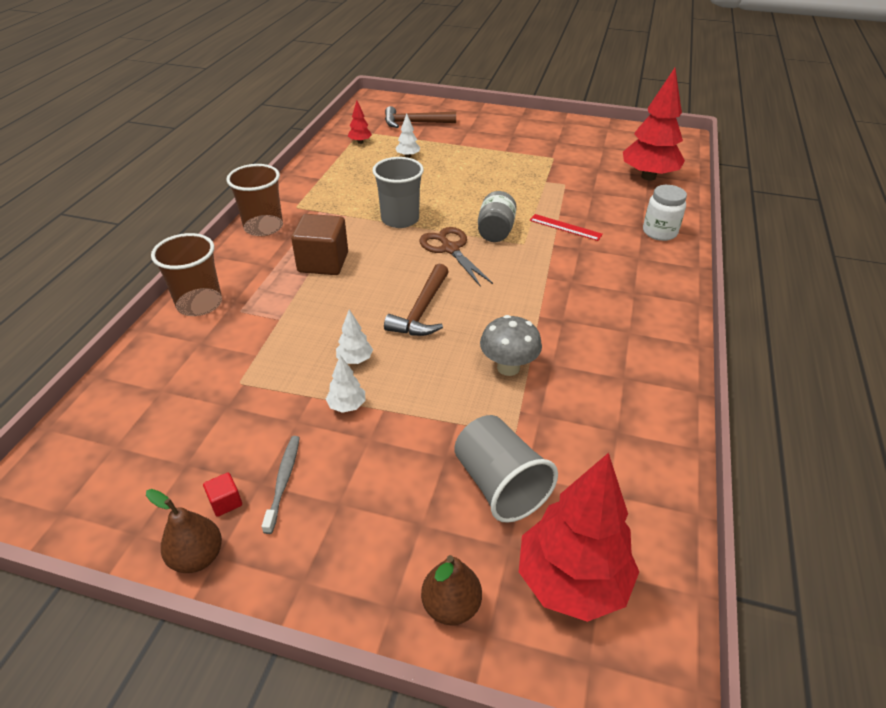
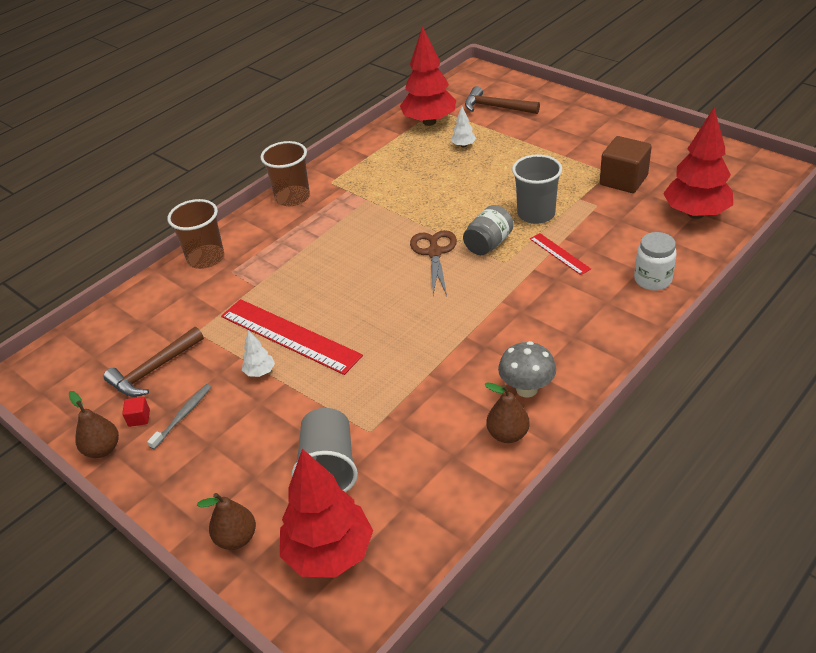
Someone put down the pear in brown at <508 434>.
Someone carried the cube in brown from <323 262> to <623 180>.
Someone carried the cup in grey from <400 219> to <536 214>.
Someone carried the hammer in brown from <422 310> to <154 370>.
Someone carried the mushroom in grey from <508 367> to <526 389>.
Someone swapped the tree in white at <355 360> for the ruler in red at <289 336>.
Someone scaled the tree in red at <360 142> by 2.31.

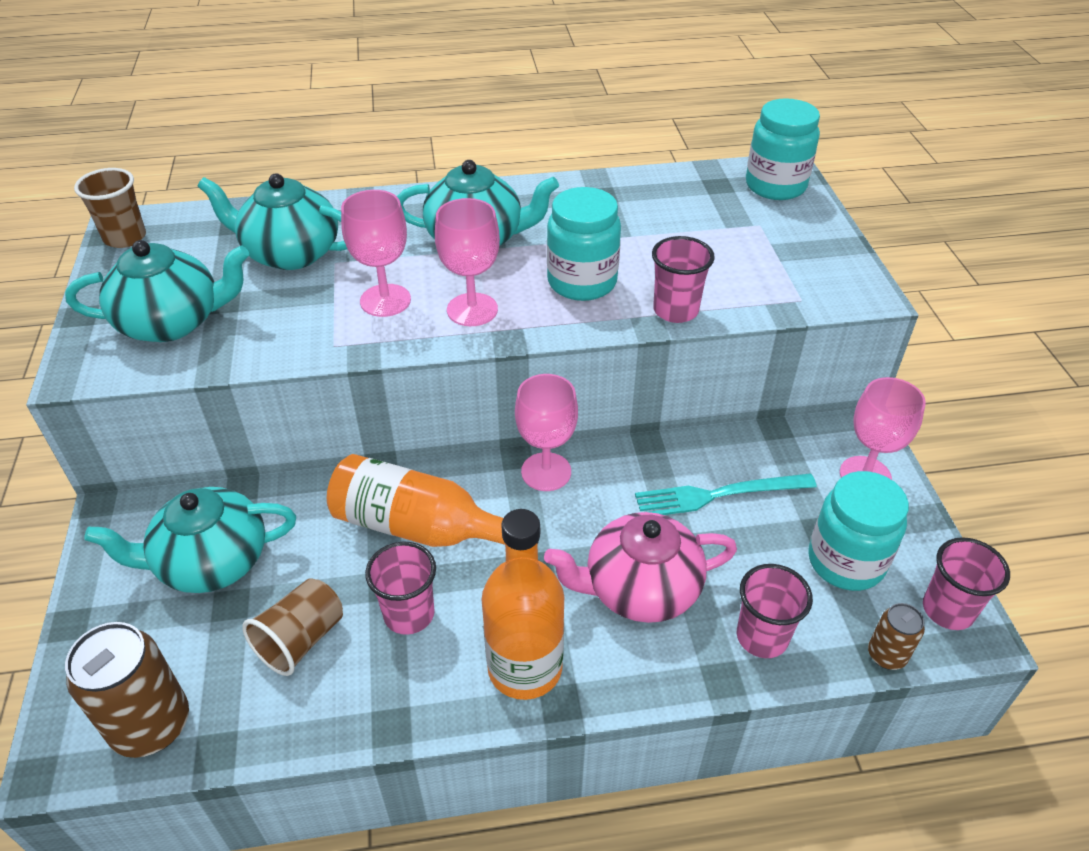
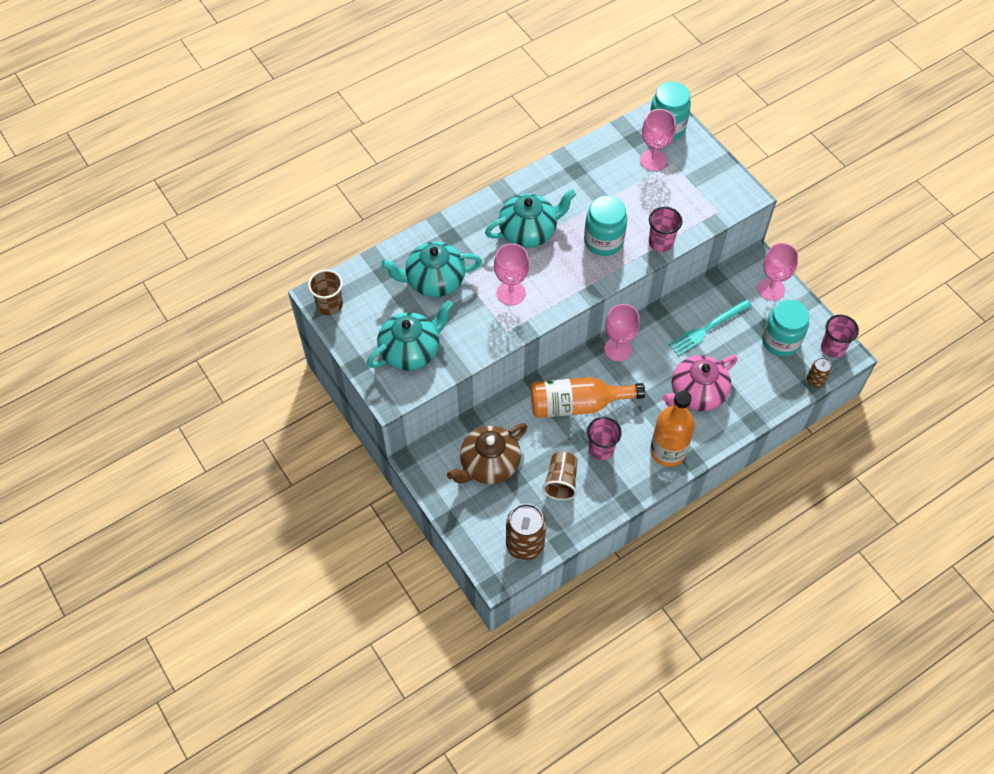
Someone took away the cup in pink at <762 637>.
Someone carried the goblet in pink from <472 310> to <653 160>.
Someone repainted the teapot in turquoise at <211 562>, which became the teapot in brown at <488 464>.

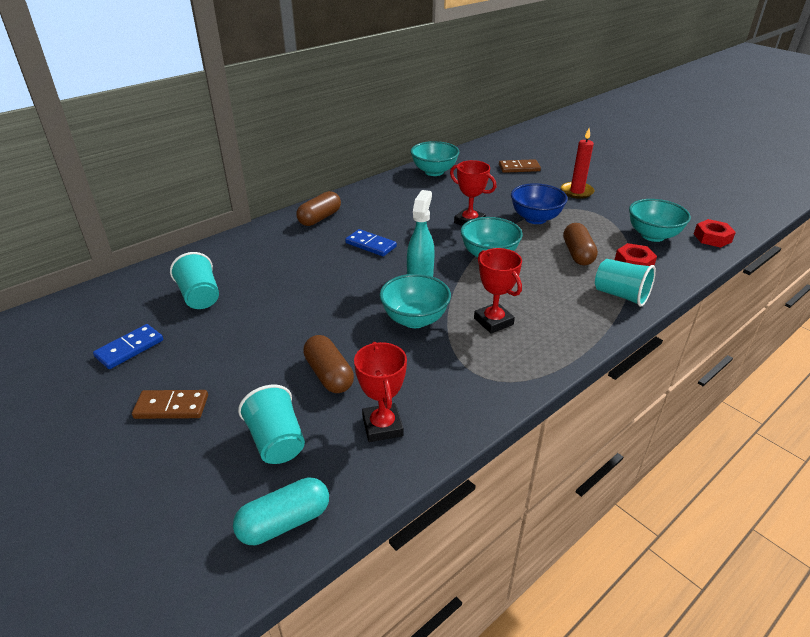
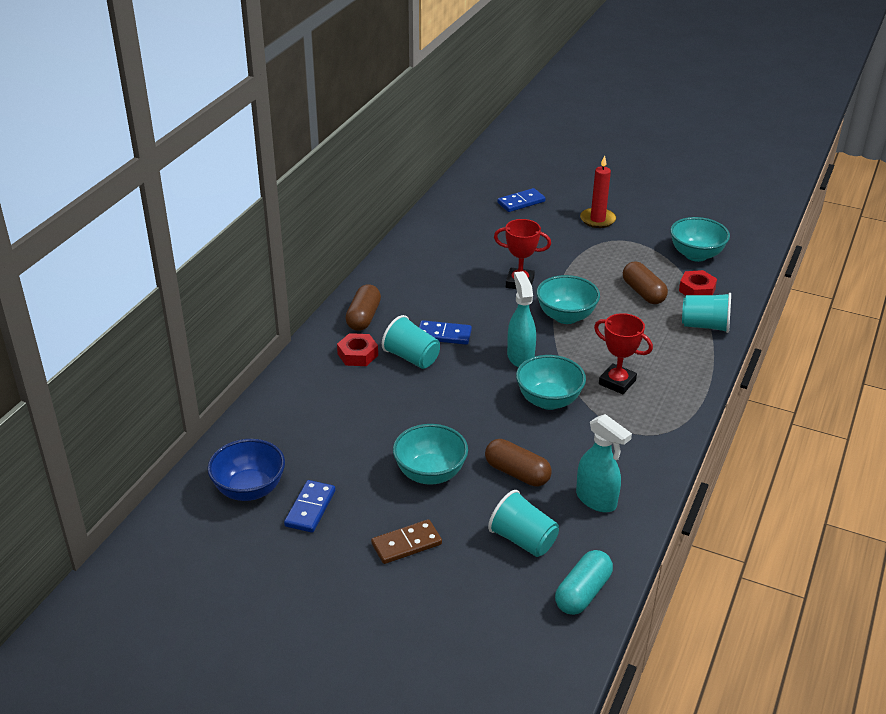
Someone carried the cup in turquoise from <200 297> to <412 358>.
Someone carried the bowl in turquoise from <434 172> to <430 473>.
Someone carried the bowl in blue from <535 218> to <249 489>.
Someone carried the nut in red from <712 238> to <358 355>.
Someone swapped the trophy in red at <382 426> for the spray bottle in turquoise at <596 500>.
Someone repainted the domino in brown at <519 168>, which became the domino in blue at <521 202>.

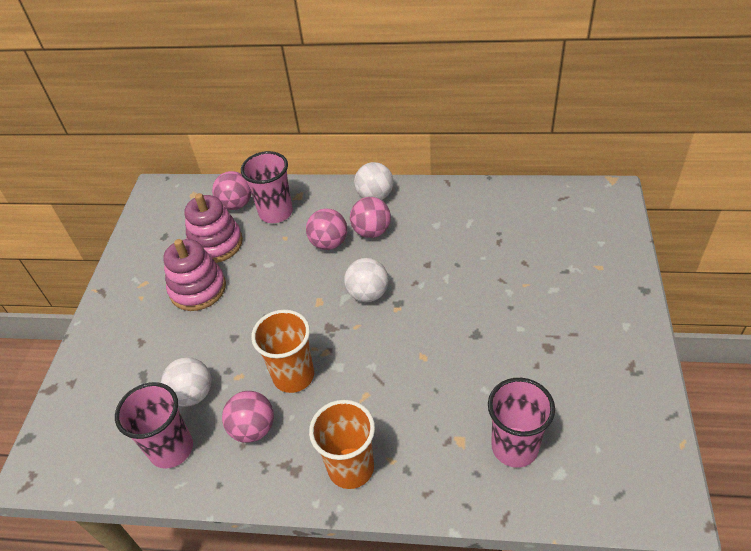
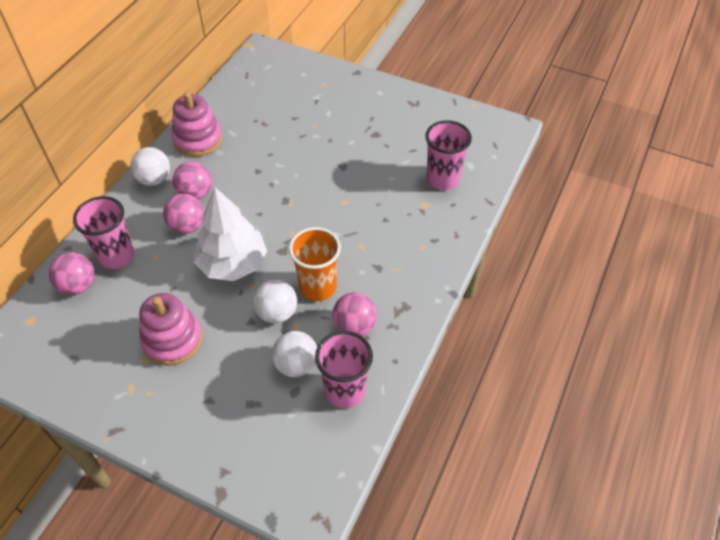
Someone took away the cup in orange at <351 468>.
Someone put down the tree in white at <233 264>.
Someone carried the stacking toy in pink from <216 244> to <198 140>.
Someone carried the ball in white from <368 294> to <277 313>.

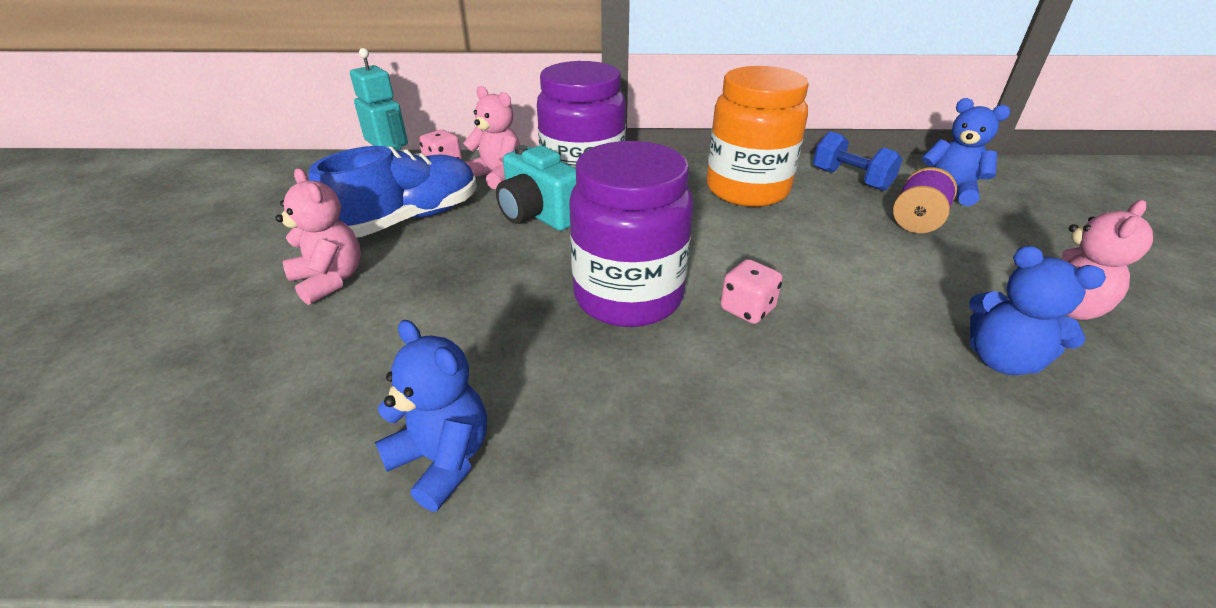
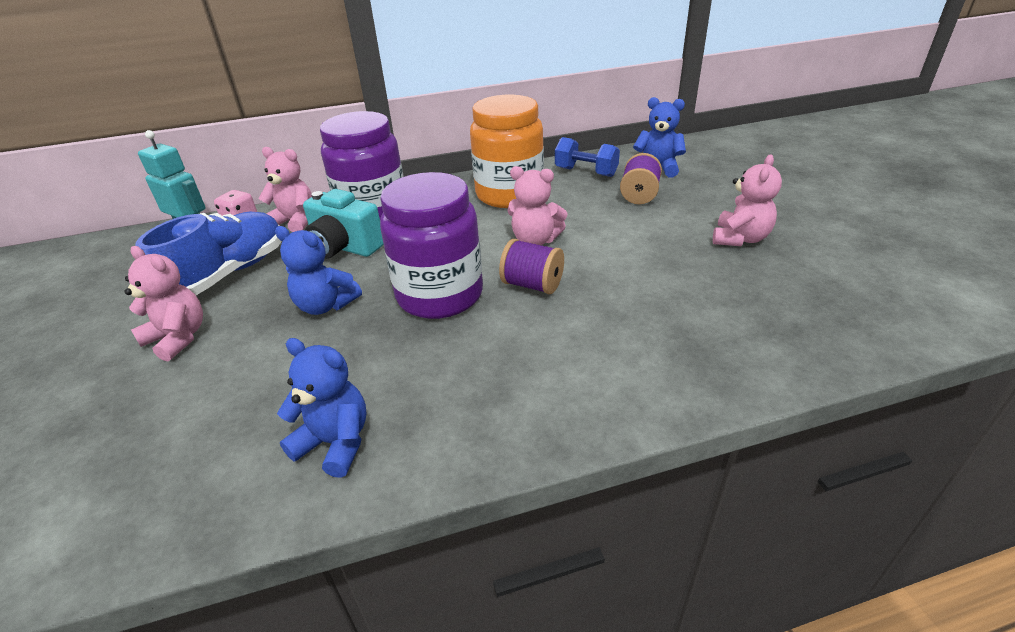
Someone put down the teddy bear in pink at <535 240>.
Someone carried the teddy bear in blue from <1001 360> to <325 305>.
Someone swapped the dice in pink at <747 309> for the spool in purple at <532 285>.

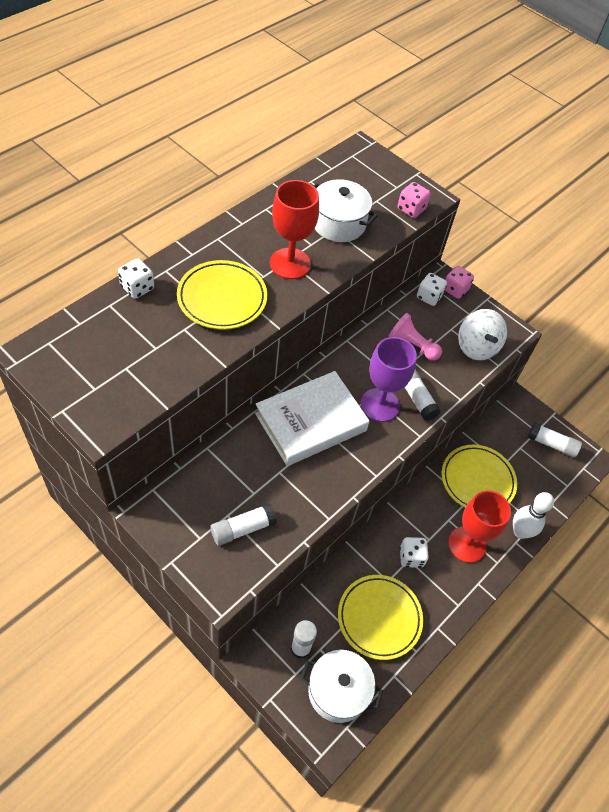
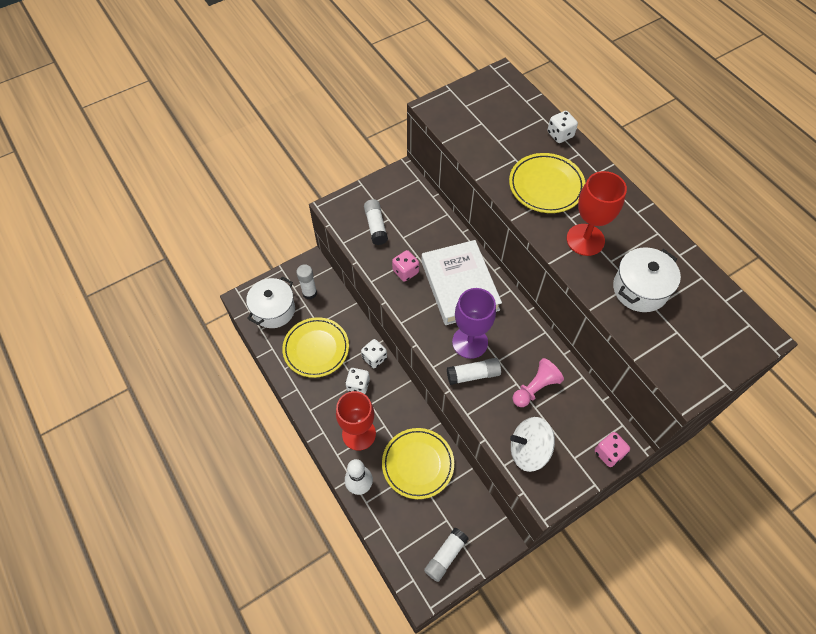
Someone carried the dice in pink from <411 209> to <405 271>.
Someone carried the dice in white from <429 297> to <374 358>.

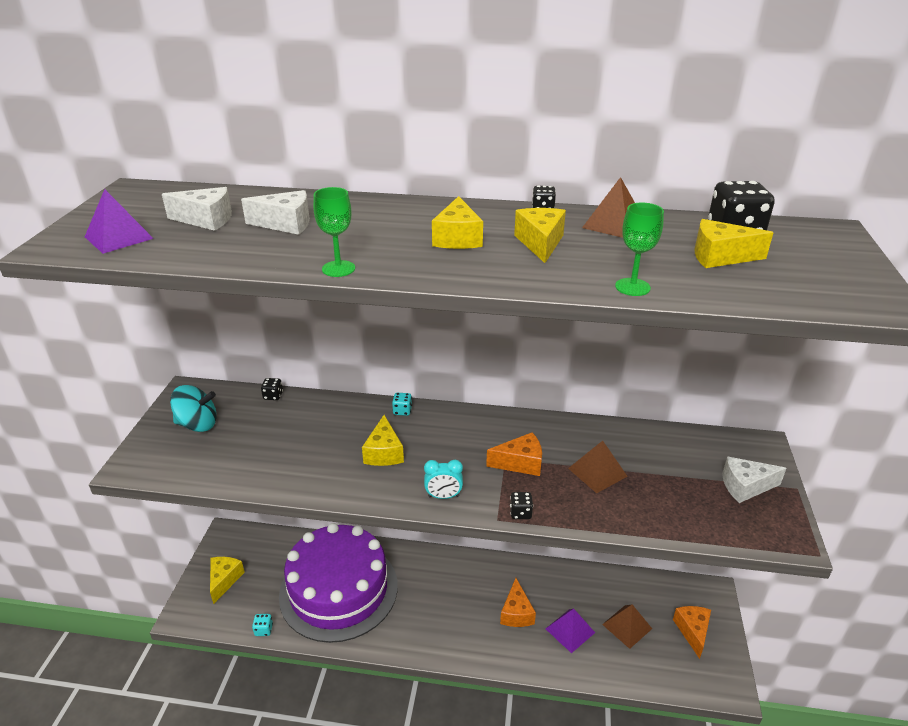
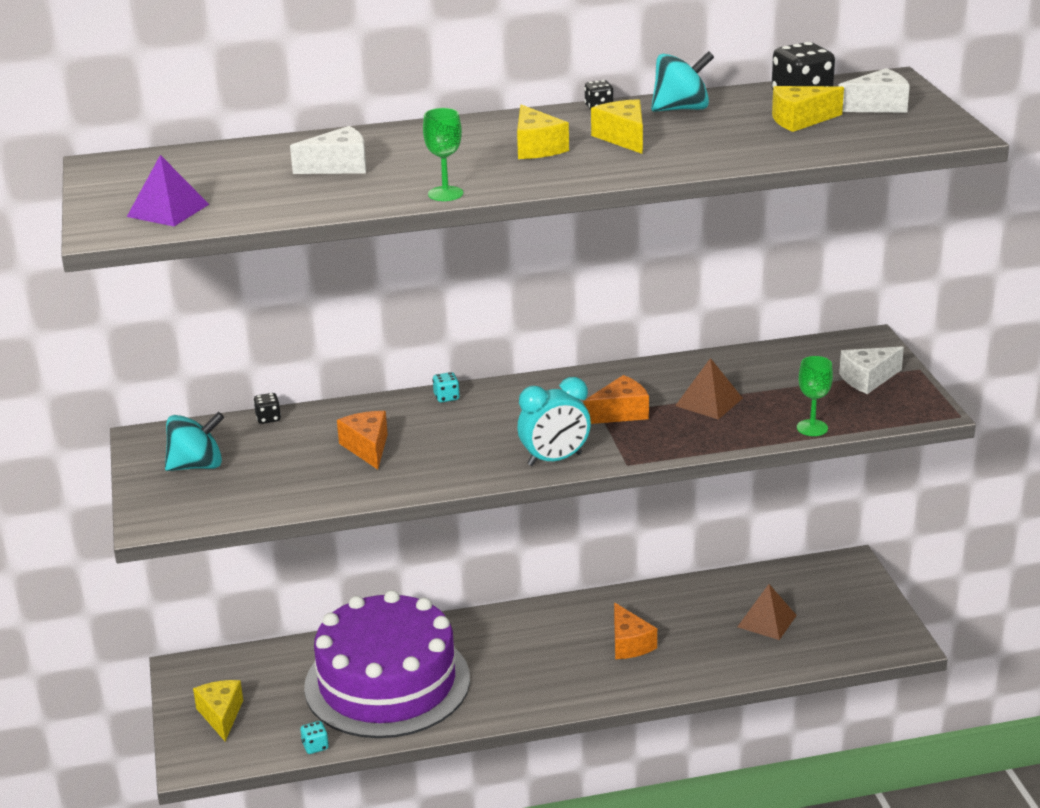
Someone took away the cheese in yellow at <384 452>.
Someone took away the dice in black at <520 513>.
Someone took away the pyramid in purple at <570 630>.
Someone carried the cheese in white from <206 220> to <877 106>.
Someone carried the goblet in green from <632 287> to <812 428>.
Someone carried the cheese in orange from <692 631> to <367 448>.
Someone swapped the pyramid in brown at <613 224> for the spinning top in turquoise at <681 109>.
Someone scaled the clock in turquoise at <443 496> by 1.57.

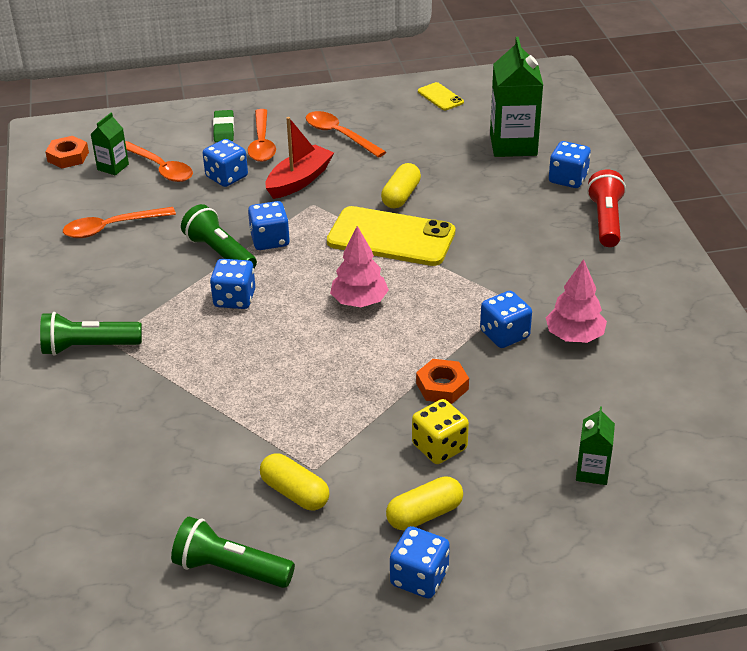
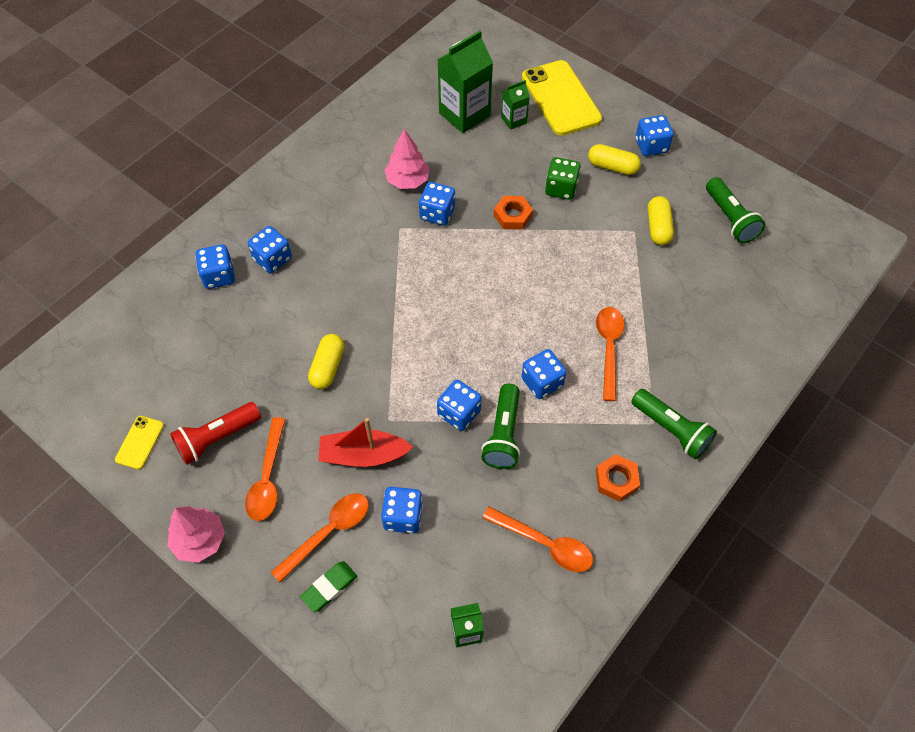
Someone put down the dice in blue at <272 259>.
Someone carried the nut in orange from <68 157> to <616 480>.
Someone carried the spoon in orange from <161 168> to <609 348>.
Someone carried the phone in yellow from <391 237> to <561 98>.
Someone carried the tree in pink from <359 301> to <200 540>.
Someone carried the carton in green from <513 145> to <464 114>.
Someone carried the flashlight in red from <605 221> to <217 438>.
Someone repainted the dice in yellow at <439 447>, which became the dice in green at <561 188>.
Someone rotated the capsule in yellow at <401 196> by 60 degrees counterclockwise.

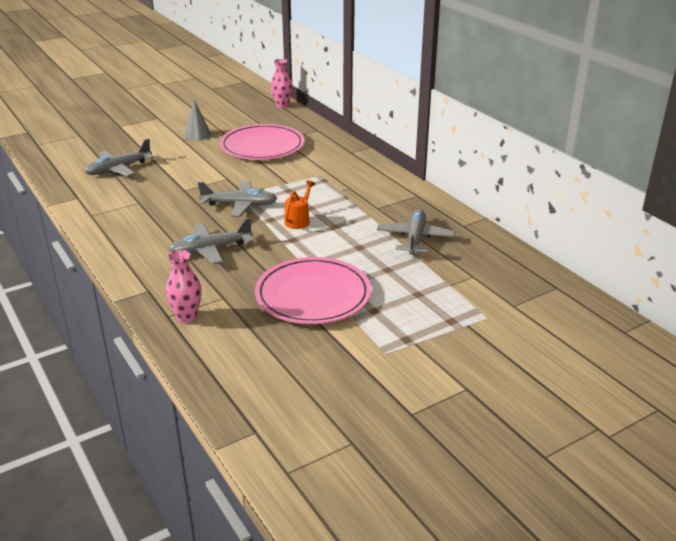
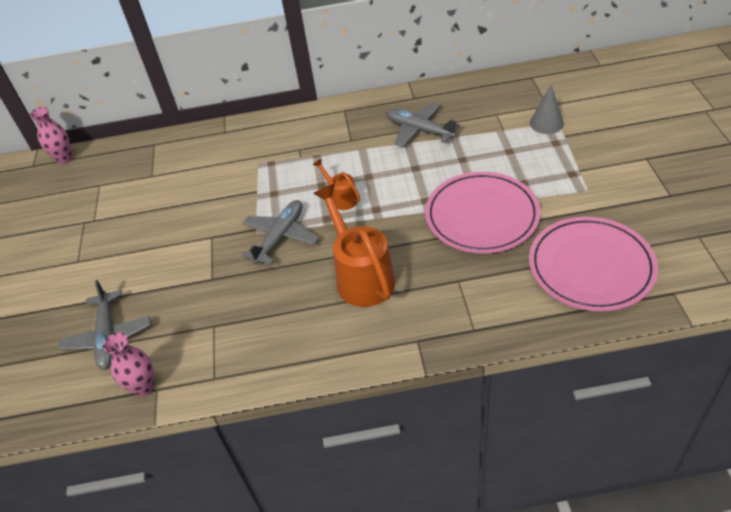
Someone carried the vase in pink from <187 317> to <144 387>.
Someone carried the cone in grey from <197 135> to <546 123>.
Someone carried the plate in pink from <262 146> to <591 266>.
Someone swapped the plane in grey at <210 250> for the watering can in orange at <361 276>.

